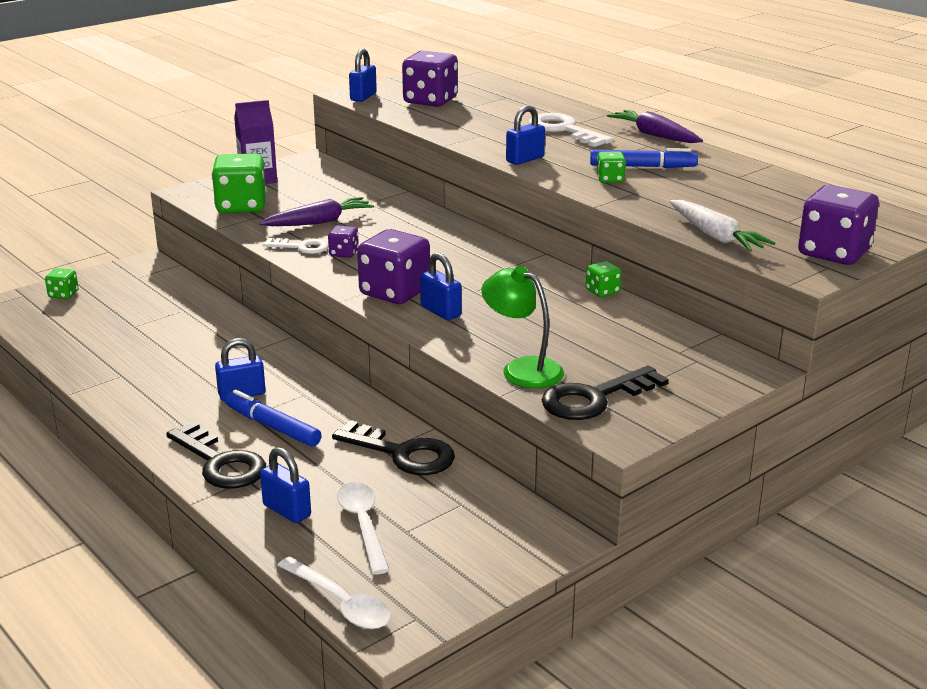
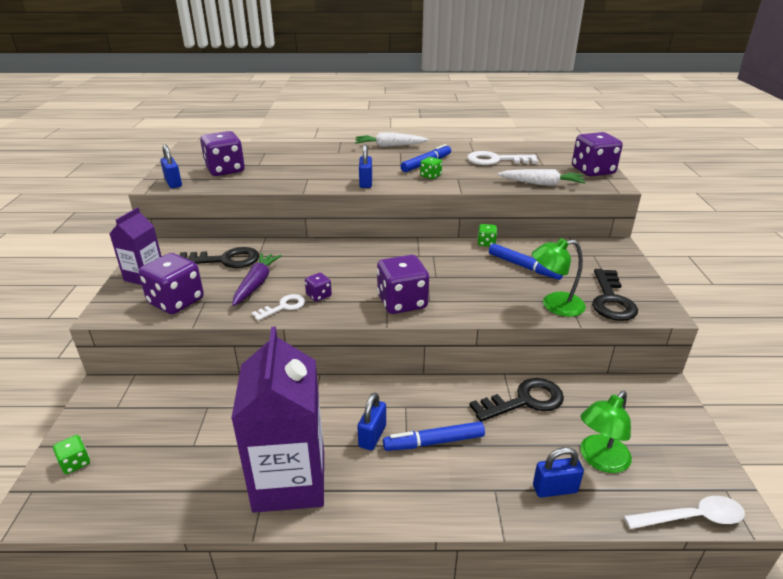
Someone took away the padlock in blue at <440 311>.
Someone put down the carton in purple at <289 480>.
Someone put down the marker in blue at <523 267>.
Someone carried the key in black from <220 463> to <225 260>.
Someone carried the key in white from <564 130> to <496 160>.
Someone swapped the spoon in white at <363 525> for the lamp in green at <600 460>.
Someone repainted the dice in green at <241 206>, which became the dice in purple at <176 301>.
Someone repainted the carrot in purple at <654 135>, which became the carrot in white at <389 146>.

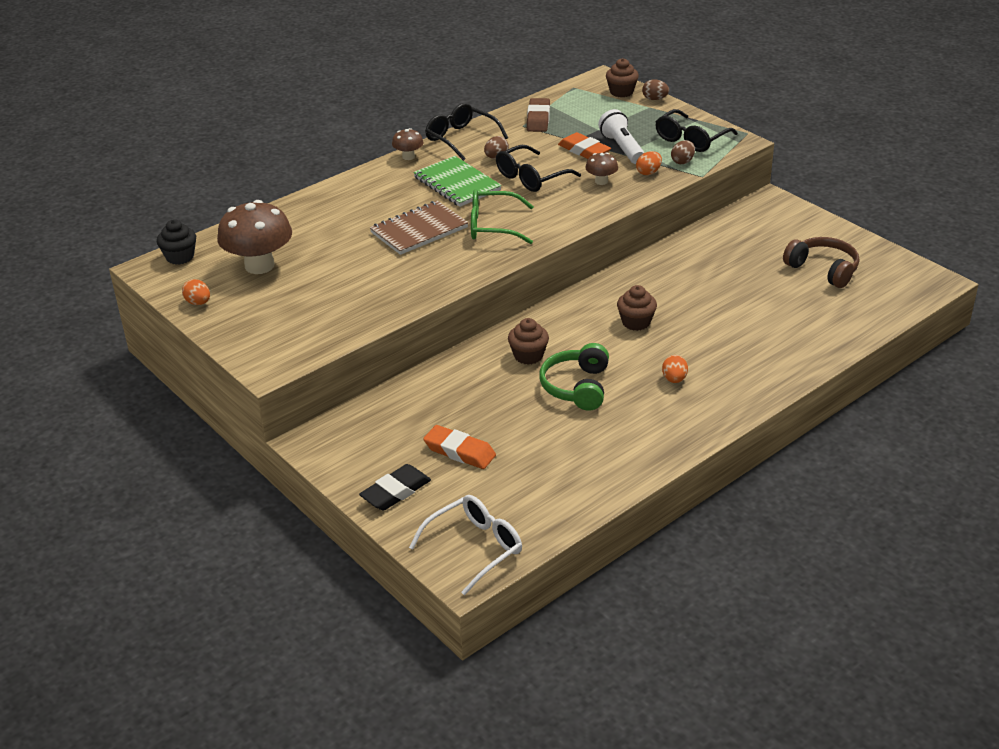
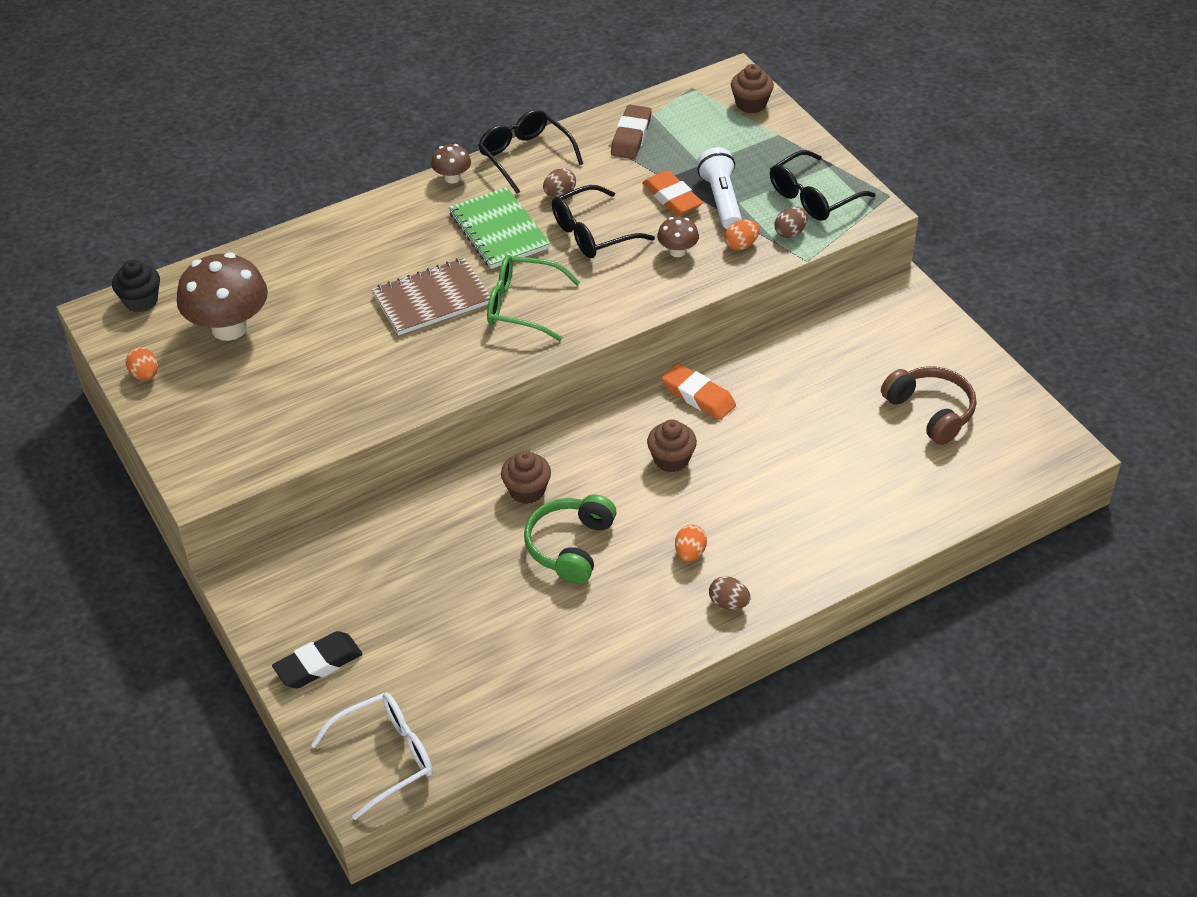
Someone carried the eraser in orange from <459 451> to <698 396>.
Someone carried the egg in brown from <654 99> to <728 603>.

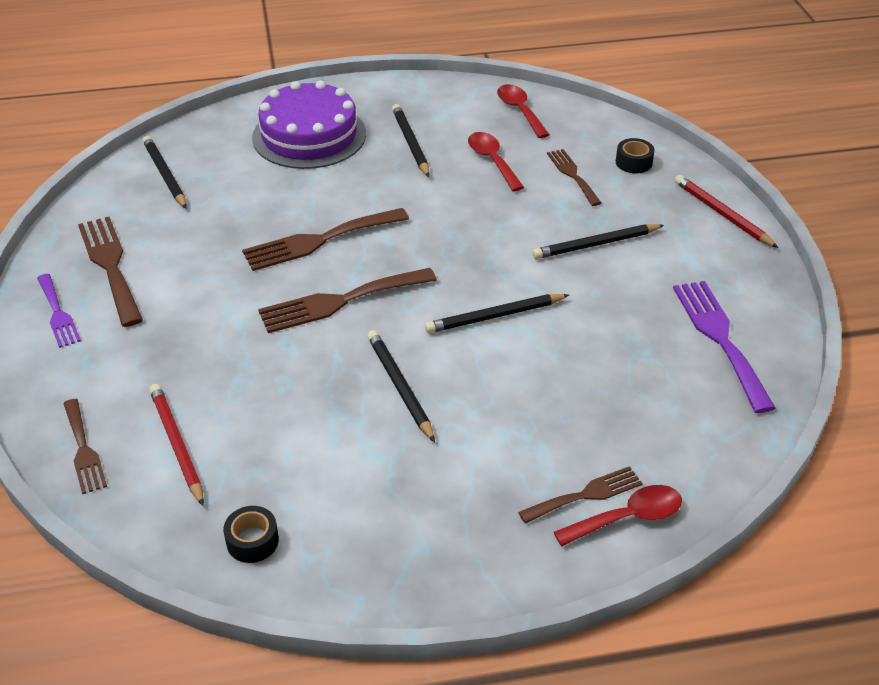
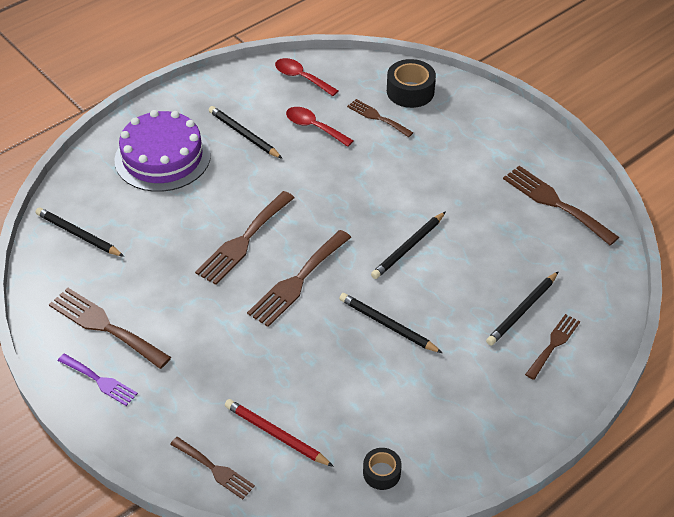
Someone took away the spoon in red at <627 518>.
Someone took away the pencil in red at <722 214>.
Someone carried the pencil in black from <596 244> to <522 310>.
Someone repainted the fork in purple at <720 338>, which became the fork in brown at <555 203>.
Someone scaled the tape in black at <633 162> by 1.69.

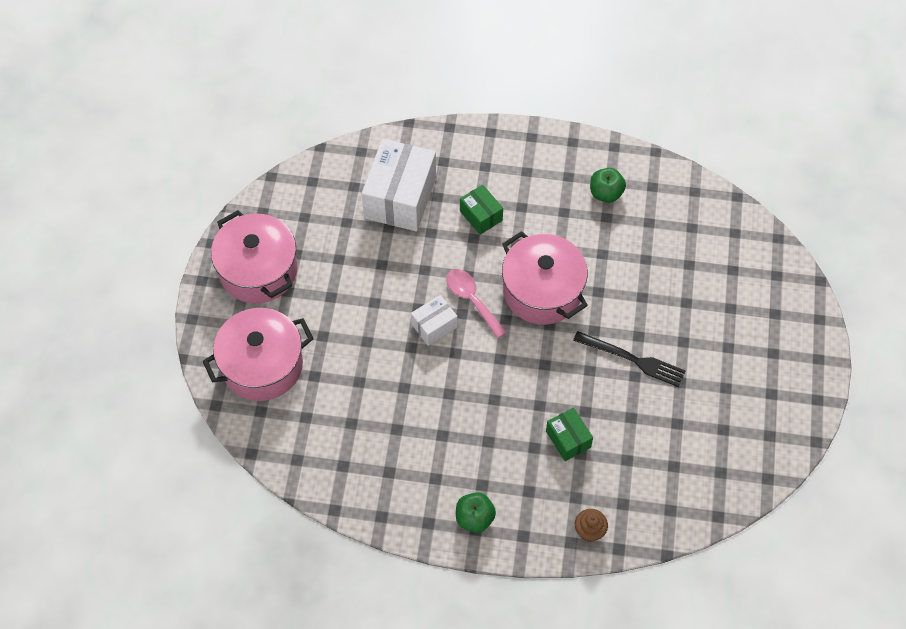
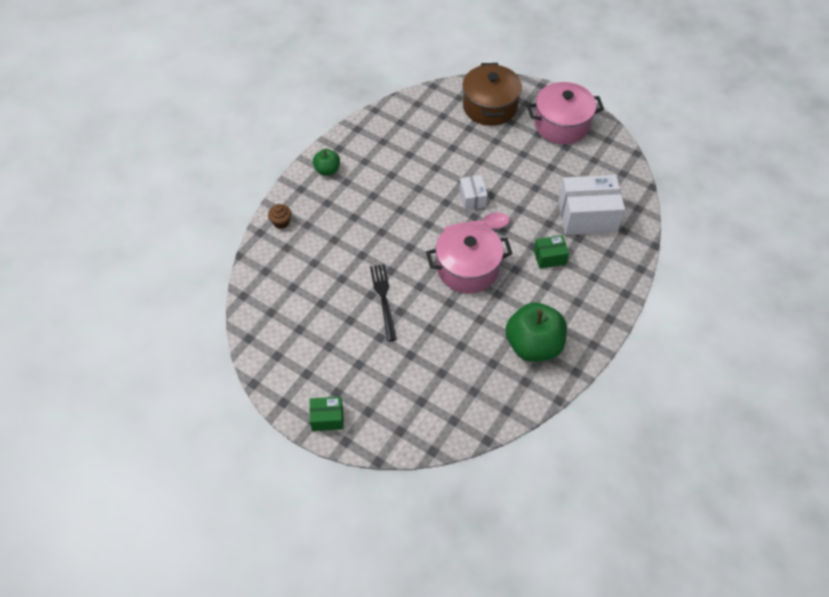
Someone carried the box in green from <568 439> to <327 418>.
Someone repainted the pot in pink at <262 365>, which became the pot in brown at <489 107>.
Someone rotated the box in white at <400 197> by 45 degrees counterclockwise.
Someone rotated the fork in black at <632 359> by 120 degrees clockwise.
Someone scaled the apple in green at <606 193> by 1.93.

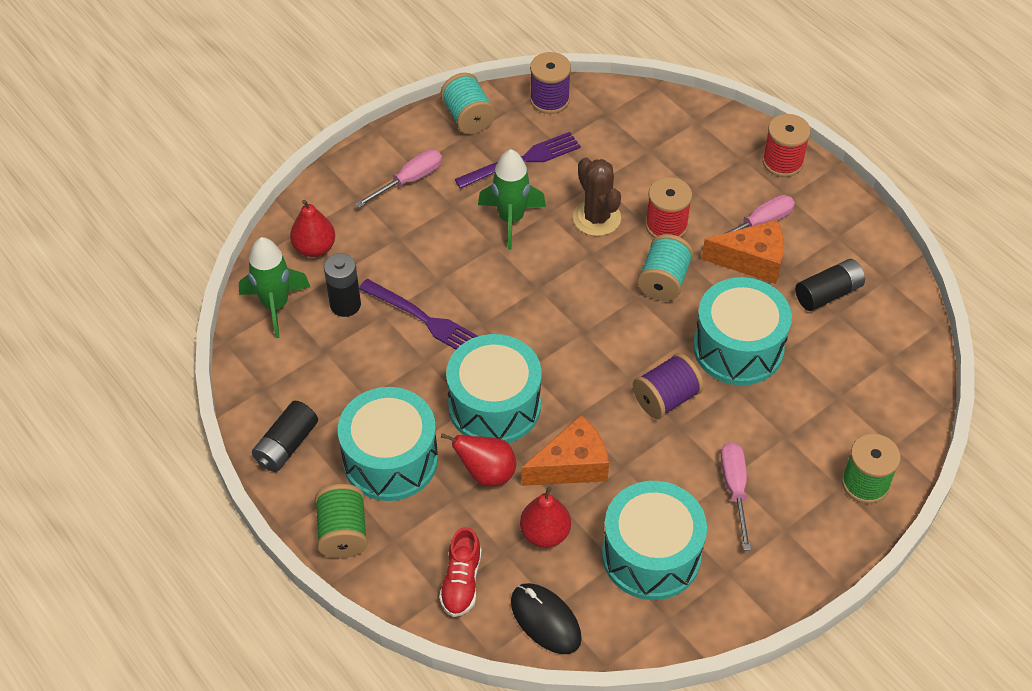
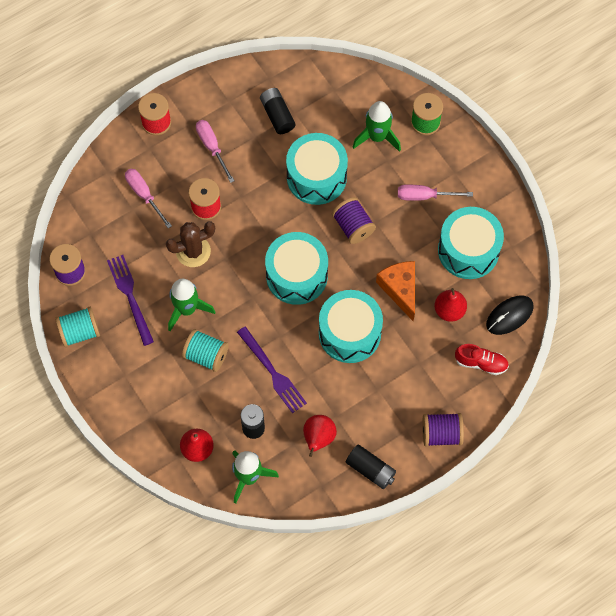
Someone took away the cheese in orange at <752 261>.
Someone put down the rocket in green at <377 137>.
Someone carried the drum in turquoise from <390 459> to <296 275>.
Someone carried the screwdriver in pink from <409 180> to <144 195>.
Someone carried the pear in red from <486 473> to <318 438>.
Someone carried the spool in turquoise from <663 281> to <206 355>.
Someone repainted the spool in green at <343 532>, which became the spool in purple at <441 434>.
Someone rotated the fork in purple at <426 320> by 105 degrees clockwise.

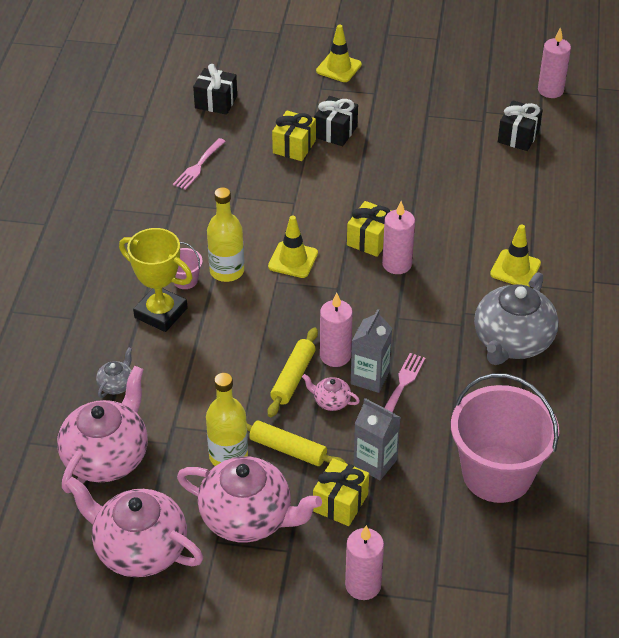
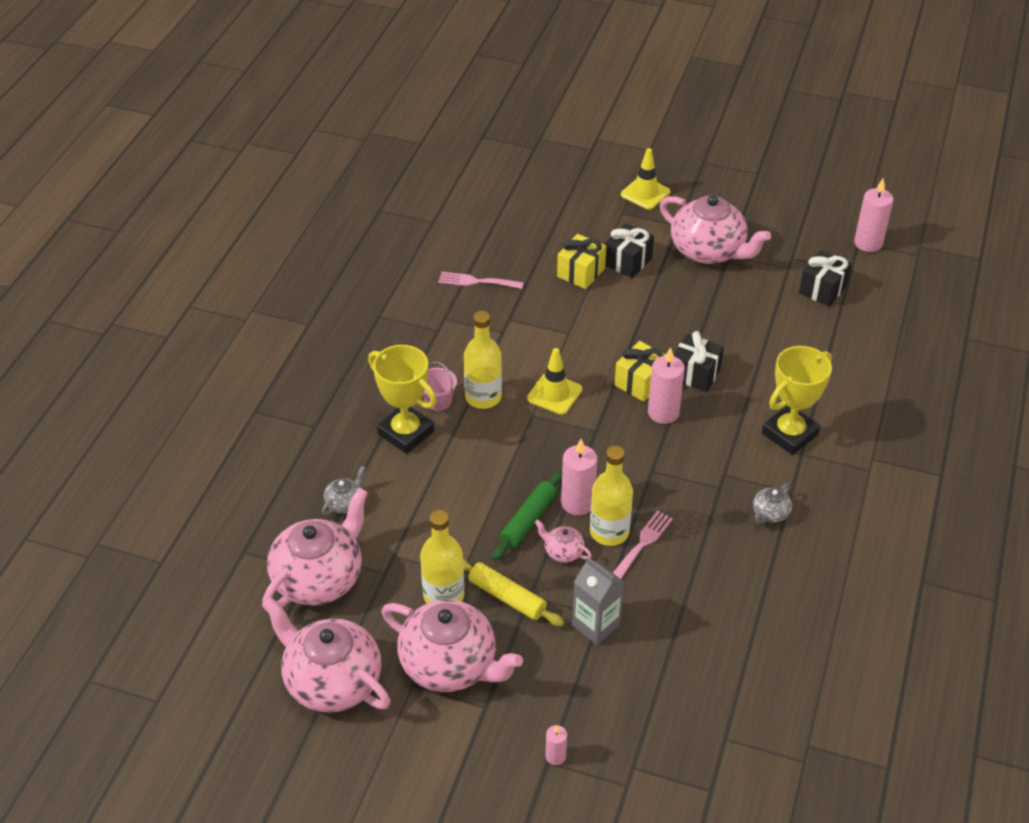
Someone took away the gift in yellow at <340 502>.
Someone took away the bucket in pink at <497 474>.
Someone put down the teapot in pink at <708 251>.
Someone carried the gift in black from <216 102> to <695 374>.
Someone swapped the carton in grey at <370 378> for the bottle in yellow at <609 532>.
Someone swapped the traffic cone in yellow at <515 269> for the trophy in yellow at <789 434>.
Someone repainted the rolling pin in yellow at <293 377>, which became the rolling pin in green at <528 520>.
Someone rotated the fork in pink at <198 166> by 60 degrees clockwise.
Someone scaled the candle in pink at <363 585> by 0.54.
Someone scaled the teapot in grey at <512 342> by 0.43.

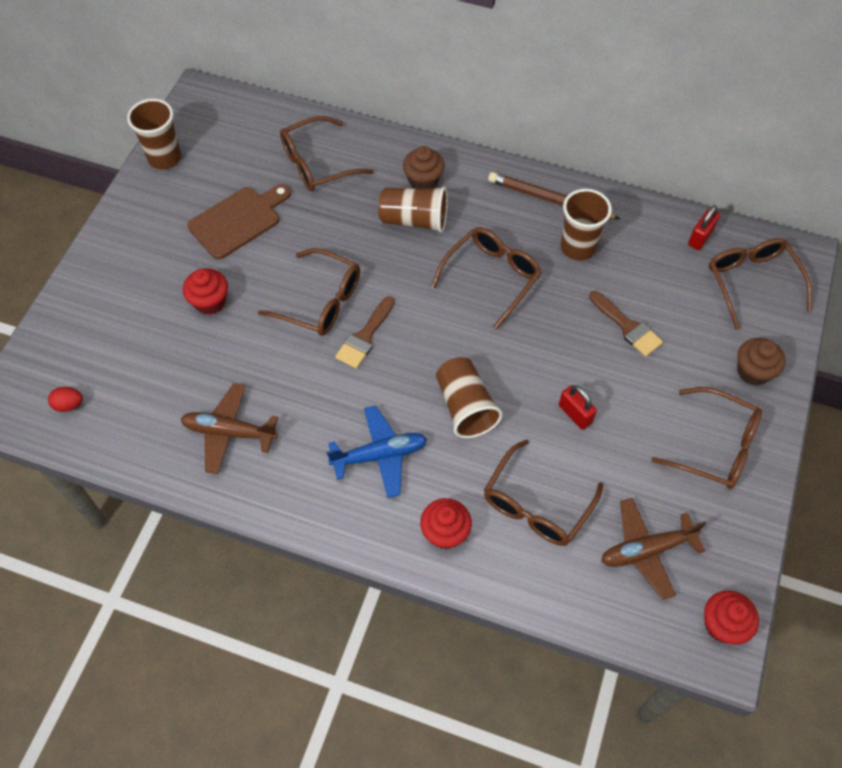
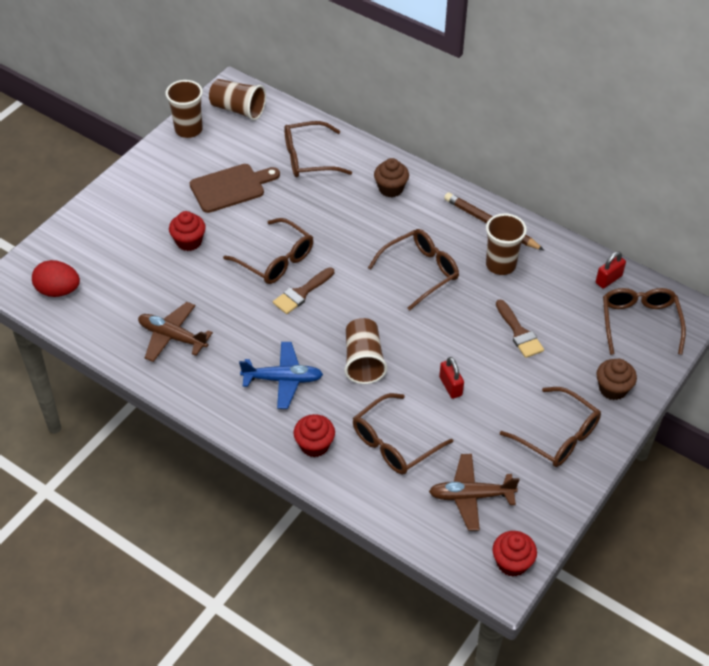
Someone carried the cup in brown from <414 220> to <238 109>.
Someone scaled the egg in red at <69 405> by 1.81.

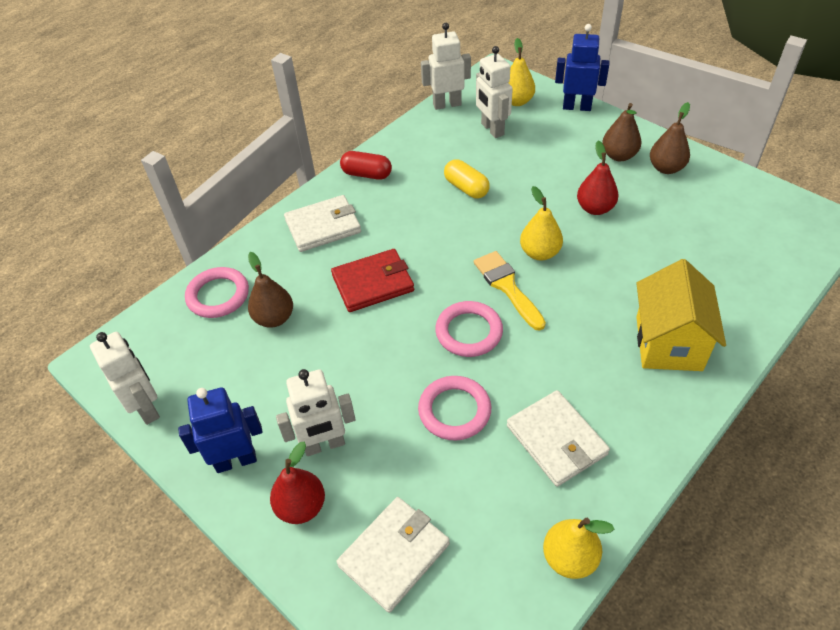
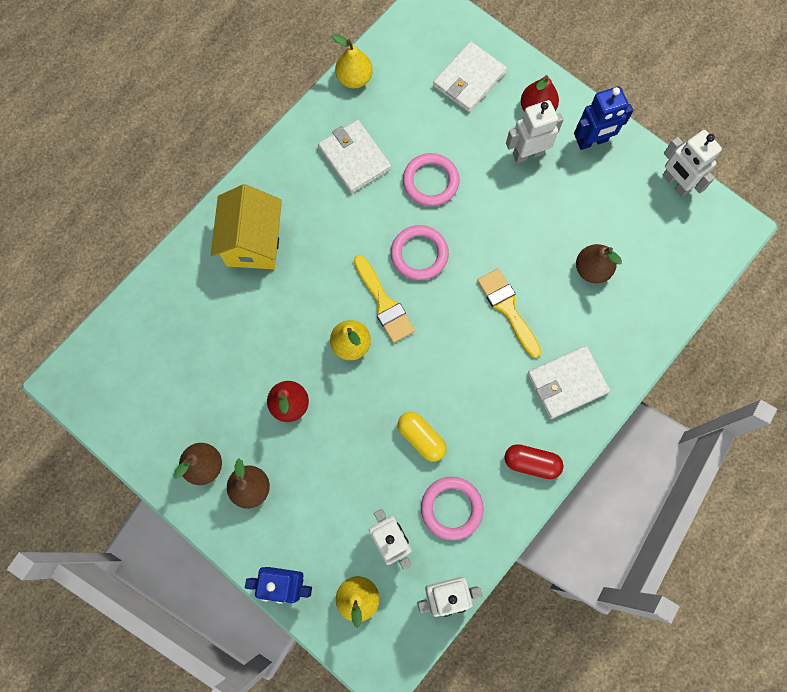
Someone carried the ring in pink from <218 295> to <451 508>.
Someone swapped the wallet in red at <373 283> for the brush in yellow at <508 308>.

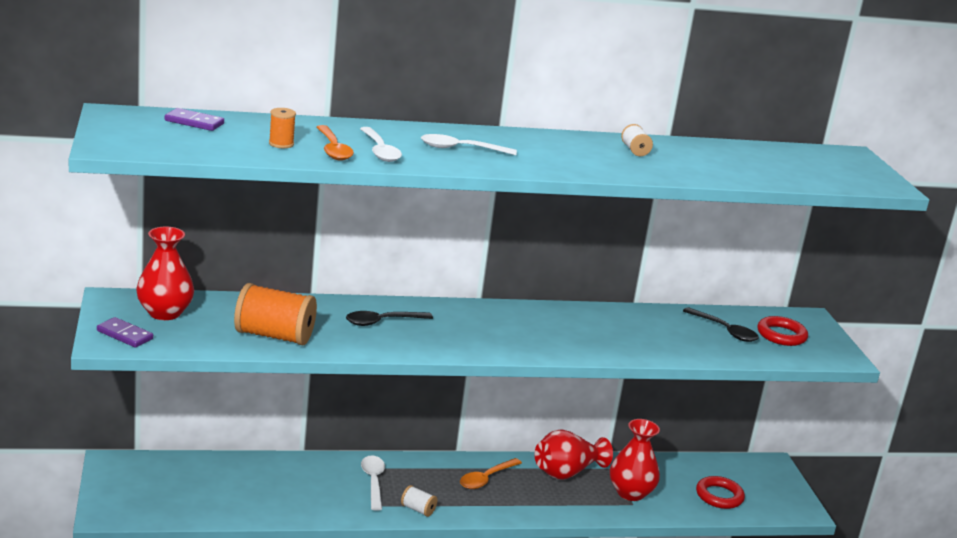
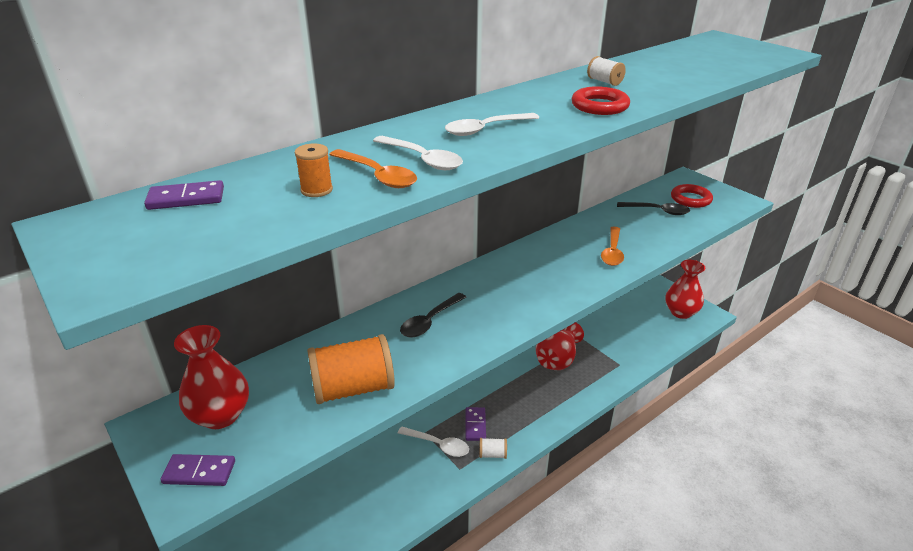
Someone put down the domino in purple at <475 425>.
Someone carried the spoon in orange from <486 479> to <612 252>.
Someone carried the vase in red from <630 493> to <681 312>.
Someone carried the ring in red from <719 496> to <599 106>.
Someone rotated the spoon in white at <373 481> by 150 degrees clockwise.

